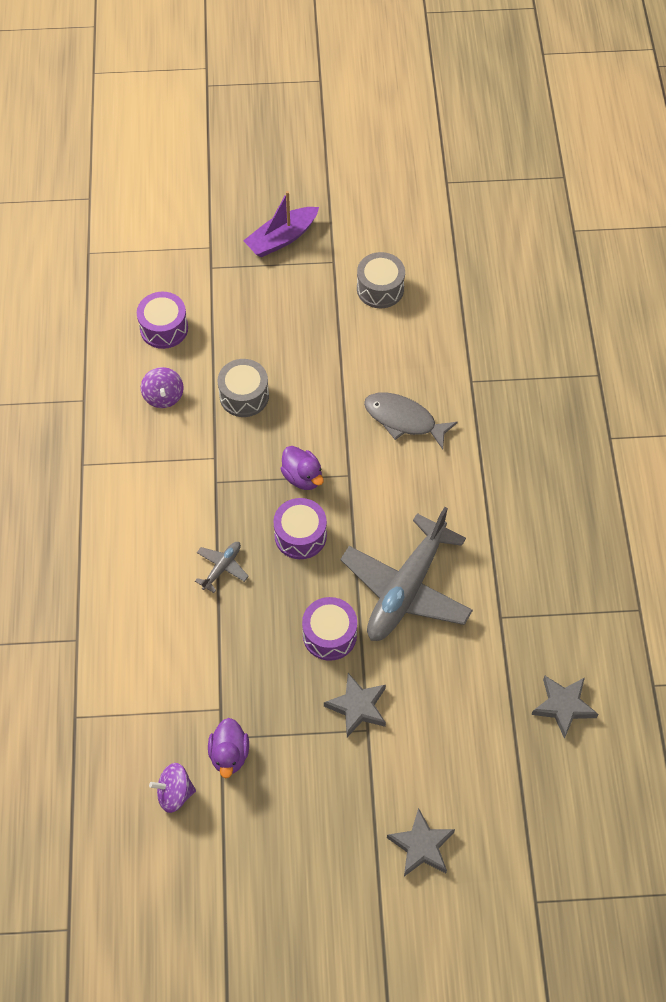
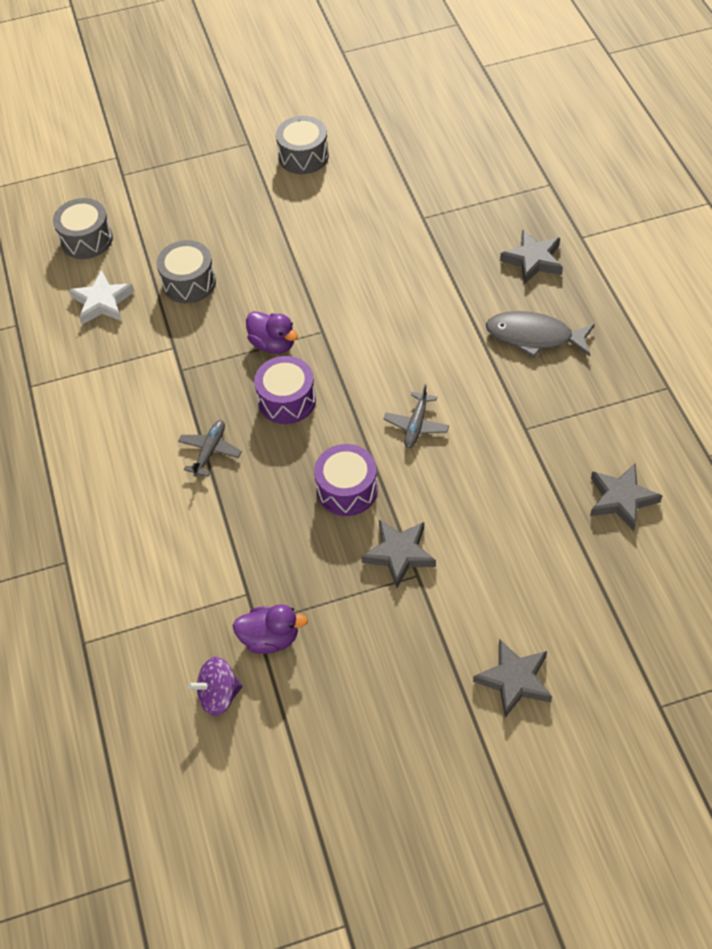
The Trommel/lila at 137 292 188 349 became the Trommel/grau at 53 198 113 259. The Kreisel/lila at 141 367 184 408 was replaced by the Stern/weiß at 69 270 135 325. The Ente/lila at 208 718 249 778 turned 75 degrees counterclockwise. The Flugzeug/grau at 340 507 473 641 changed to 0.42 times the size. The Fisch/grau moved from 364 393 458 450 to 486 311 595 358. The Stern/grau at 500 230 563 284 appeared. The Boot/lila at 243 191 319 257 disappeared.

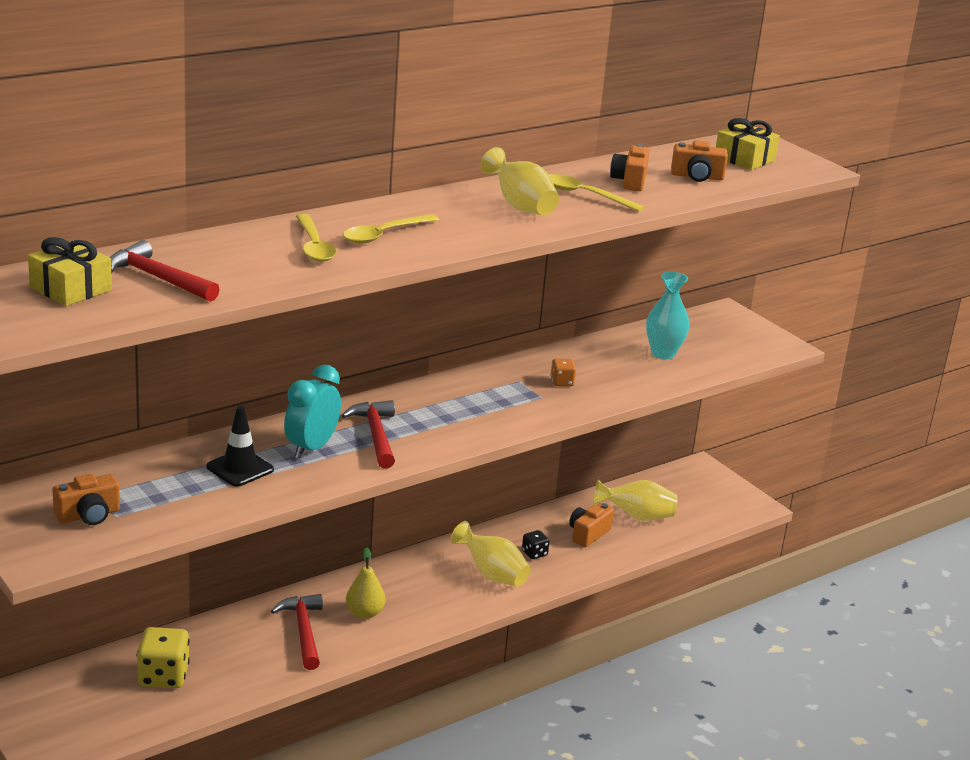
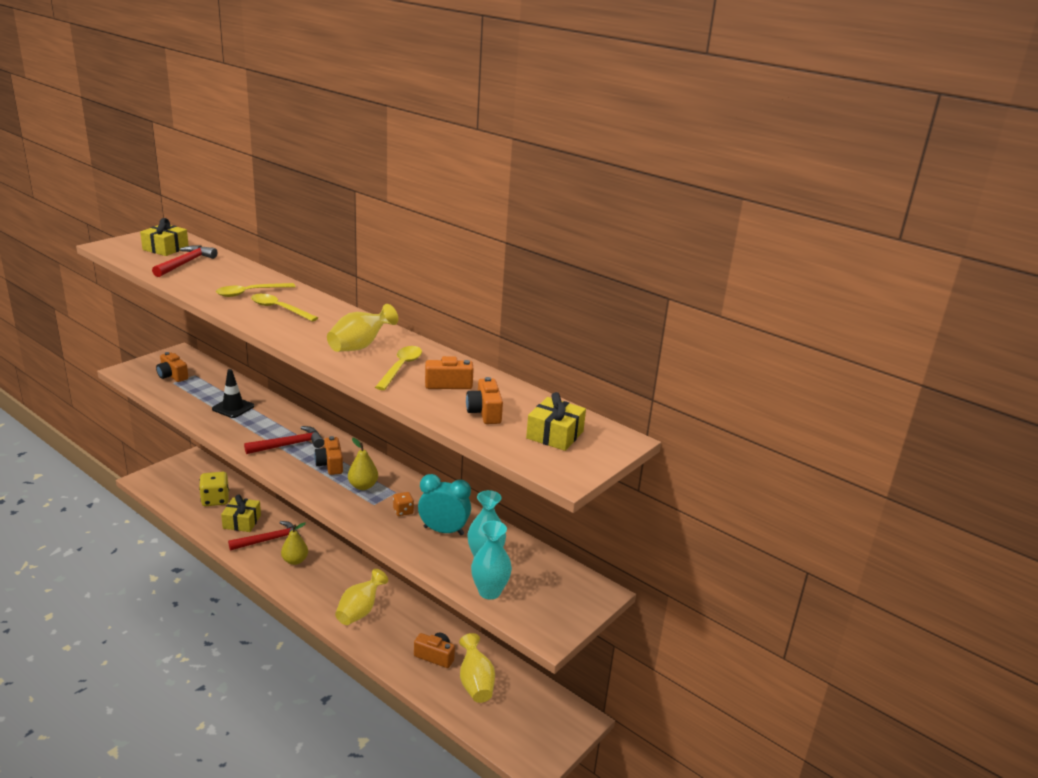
The Geschenk/gelb at 221 494 261 532 appeared. The Kamera/orange at 314 436 343 475 appeared. The Birne/gelb at 348 438 378 490 appeared. The Wecker/türkis moved from 284 365 341 459 to 418 474 471 535. The Vase/türkis at 471 521 512 600 appeared. The Spielwürfel/schwarz at 522 530 550 559 disappeared.

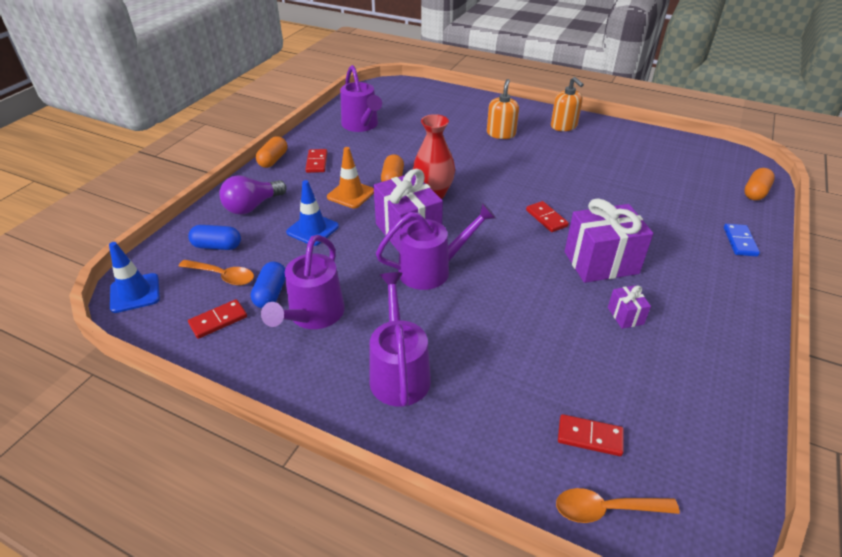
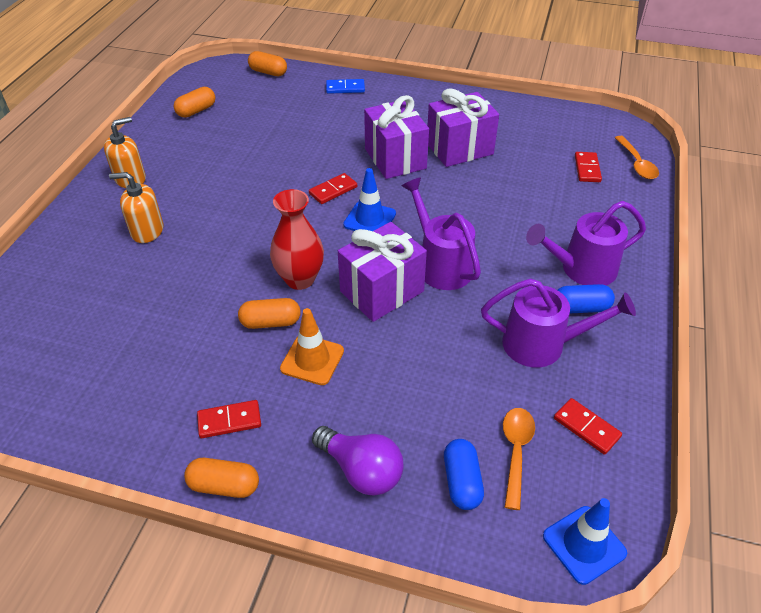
The Kapsel/orange at 174 87 216 118 appeared. The Leitkegel/blau moved from 286 180 339 246 to 343 168 396 231. The Geschenk/lila at 608 285 651 329 changed to 2.16 times the size. The Kapsel/blau moved from 251 262 285 308 to 558 284 615 313. The Gießkanne/lila at 340 65 382 132 disappeared.

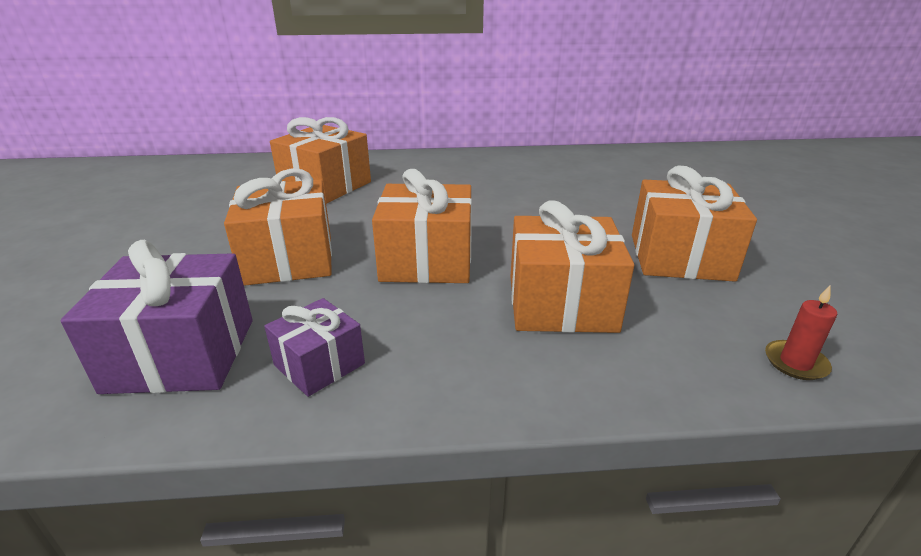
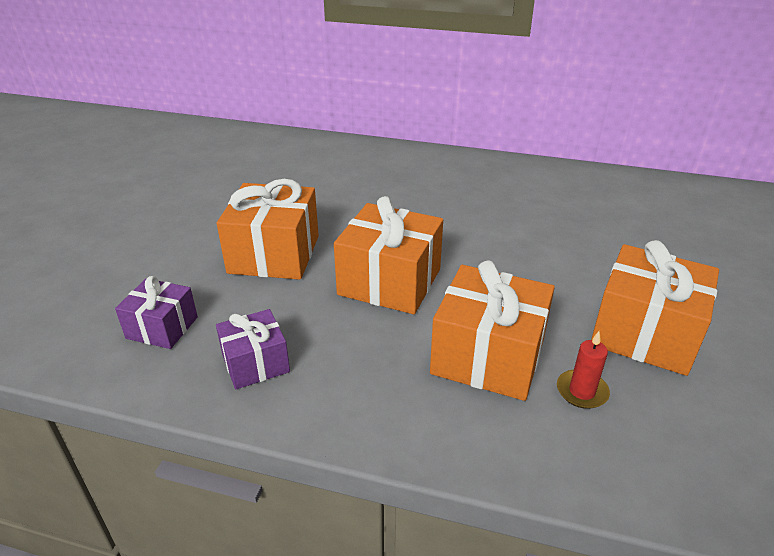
The Geschenk/lila at 60 240 253 394 changed to 0.58 times the size. The Kerze/rot moved from 765 286 837 380 to 557 331 610 409. The Geschenk/orange at 270 117 371 204 disappeared.

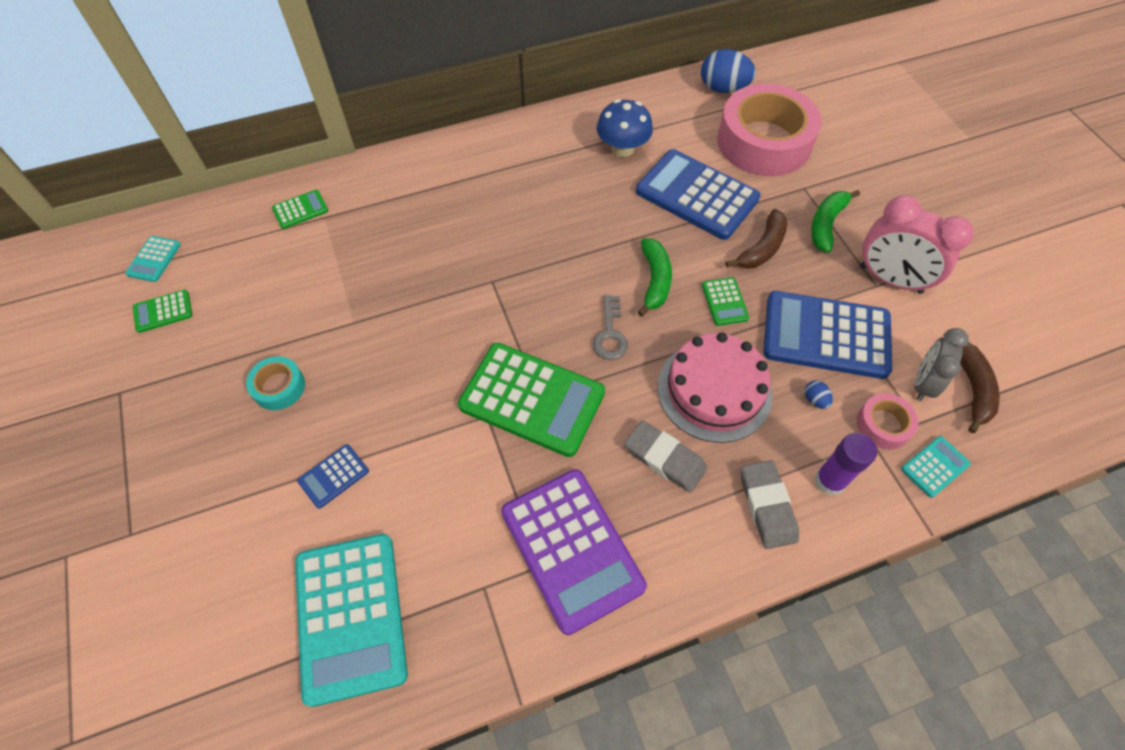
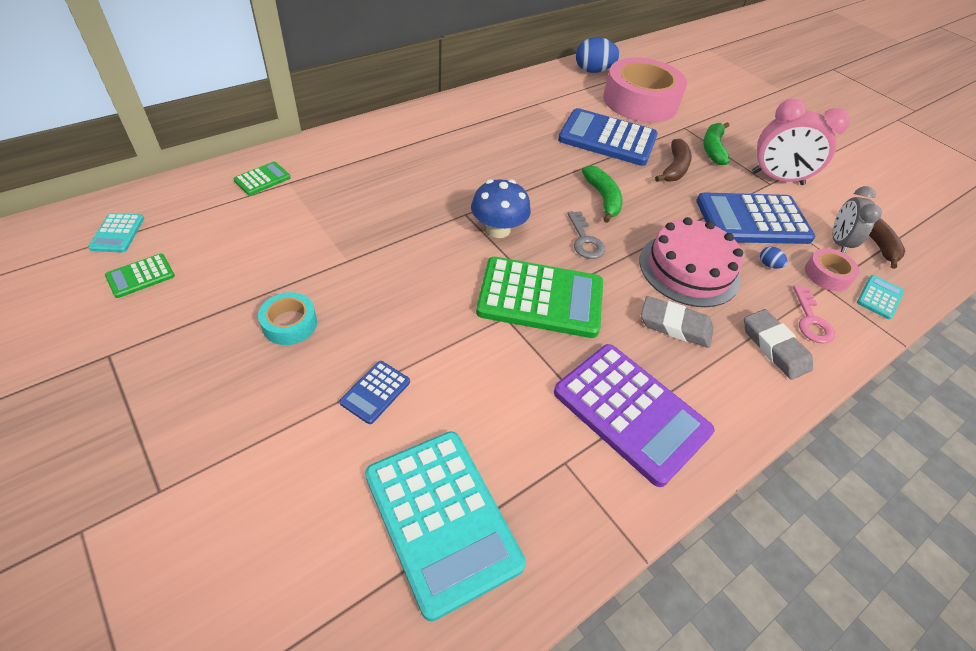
The Pilz/blau moved from 597 99 653 157 to 471 179 531 238. The Klebestift/lila at 815 433 877 496 was replaced by the Schlüssel/rosa at 793 285 835 344. The Taschenrechner/grün at 702 277 749 326 disappeared.

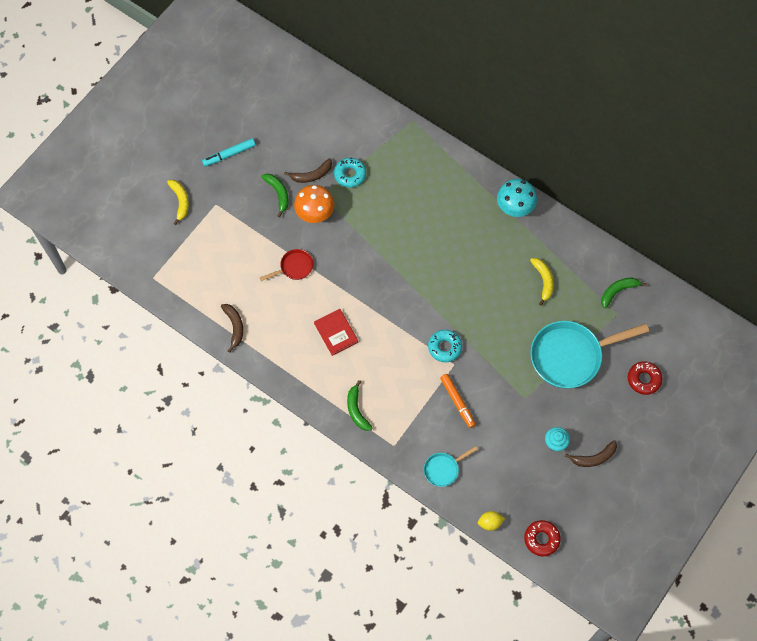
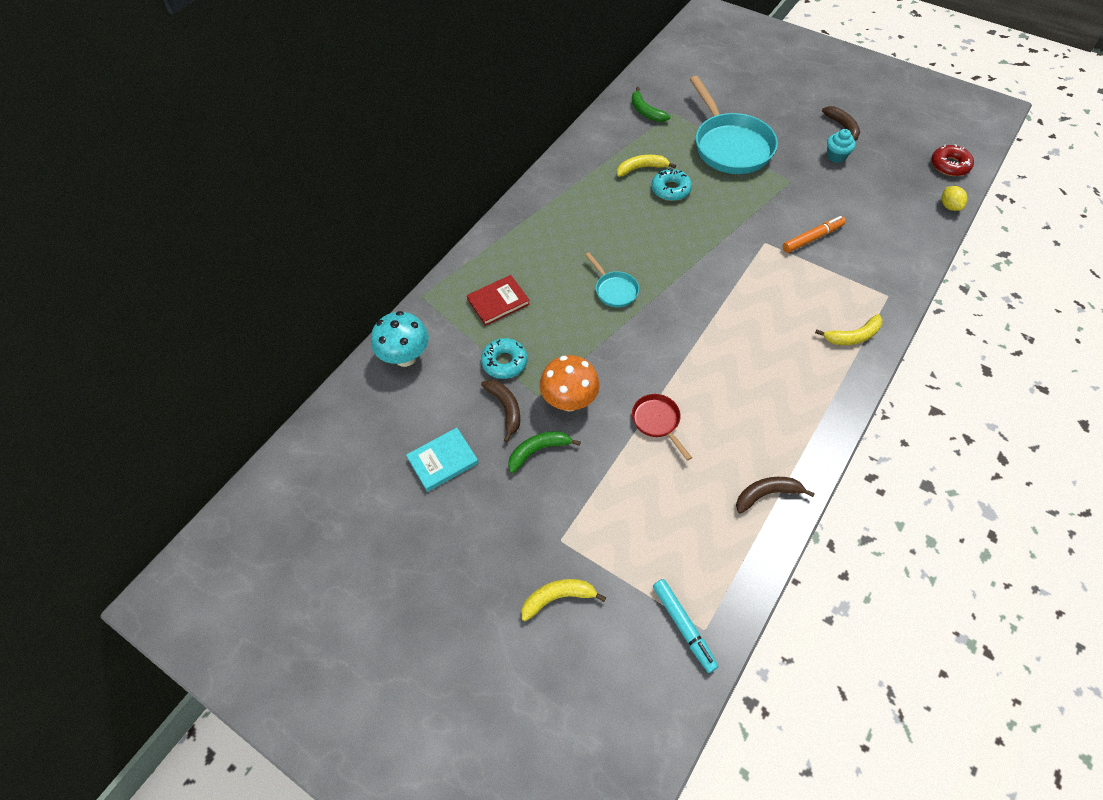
The Pilz/türkis moved from 497 179 537 217 to 371 311 429 367. The Buch/türkis at 406 428 478 492 appeared. The Buch/rot moved from 314 309 358 356 to 467 275 530 326. The Pfanne/türkis moved from 424 446 478 487 to 585 252 639 307. The Donut/türkis moved from 428 330 462 362 to 652 168 692 201. The Filzstift/türkis moved from 202 138 256 166 to 653 579 719 673. The Banane/grün at 347 380 372 431 became the Banane/gelb at 815 314 883 345. The Donut/rot at 628 361 663 395 disappeared.

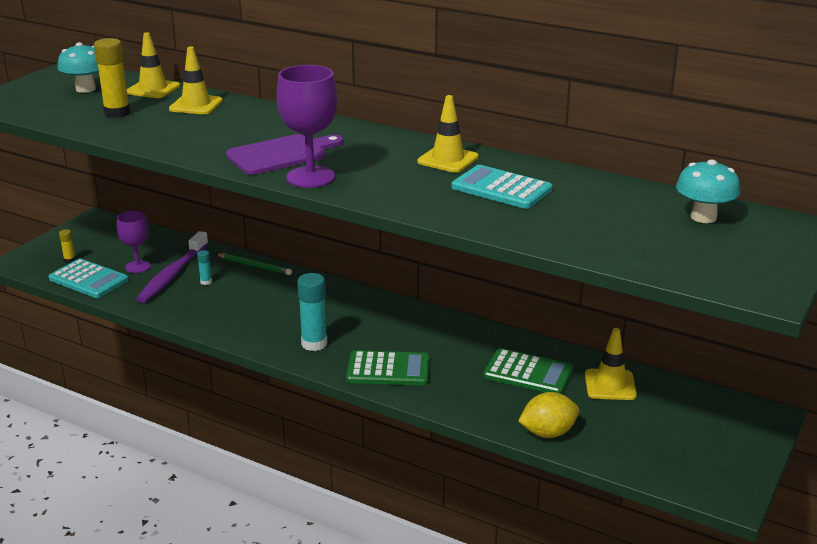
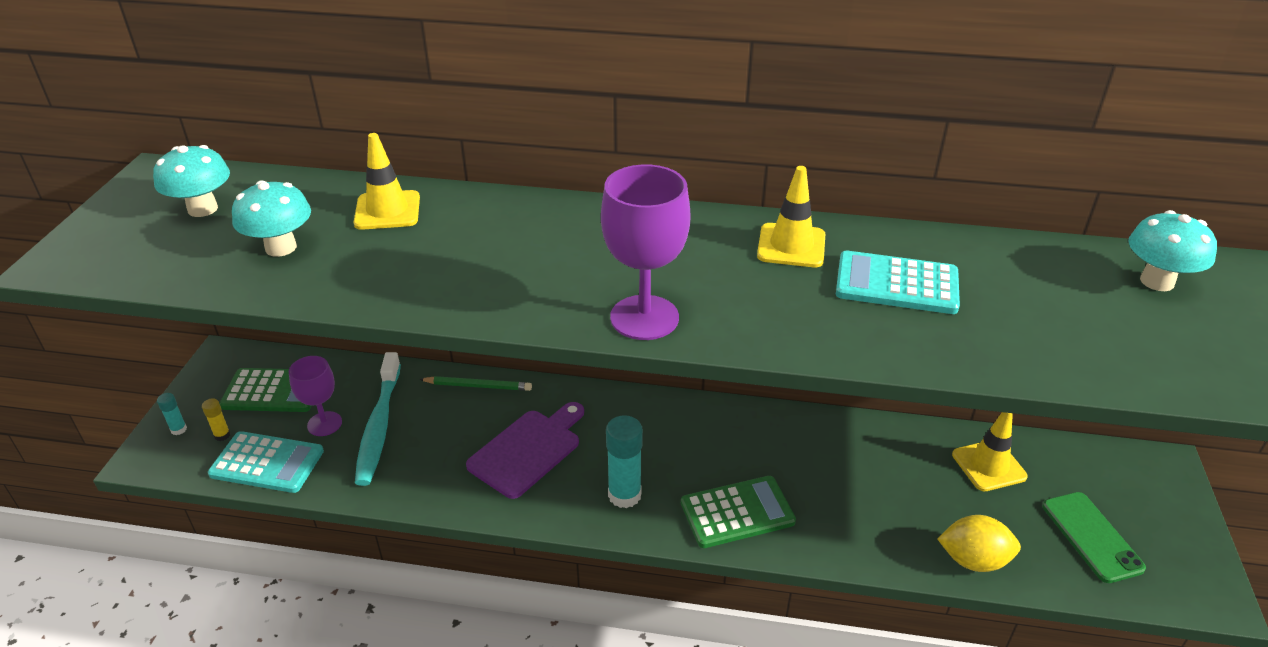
The Klebestift/türkis moved from 197 250 212 285 to 157 393 187 435. The Taschenrechner/grün moved from 483 348 574 394 to 219 368 312 412. The Klebestift/gelb at 94 38 130 118 was replaced by the Pilz/türkis at 232 180 311 257. The Zahnbürste/lila at 136 231 208 303 became the Zahnbürste/türkis at 355 352 401 486. The Schneidebrett/lila moved from 226 134 343 175 to 466 402 584 499. The Zitrone/gelb at 518 392 579 438 turned 45 degrees clockwise. The Handy/grün at 1043 492 1146 583 appeared. The Leitkegel/gelb at 127 32 180 98 disappeared.

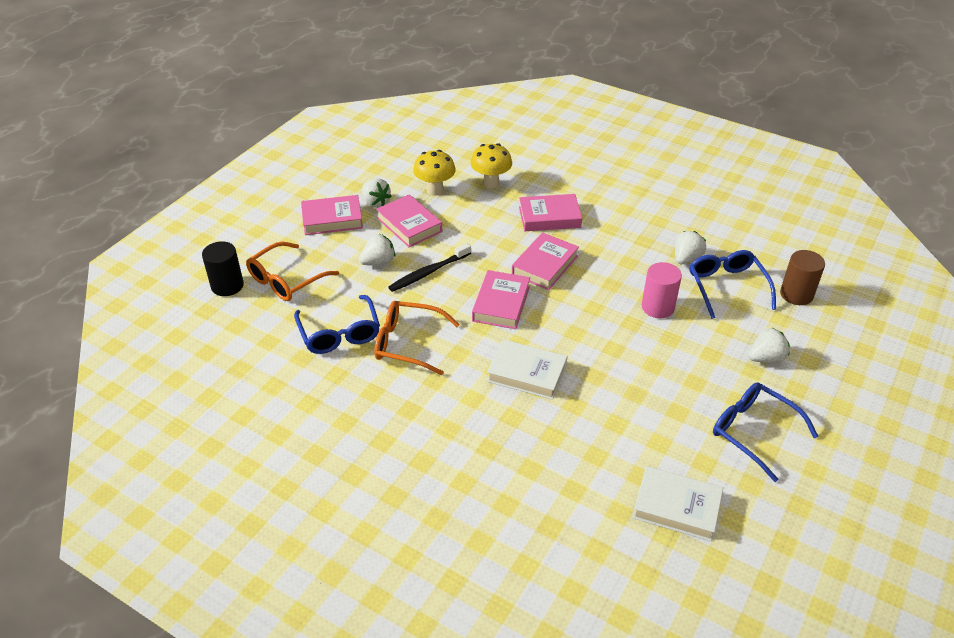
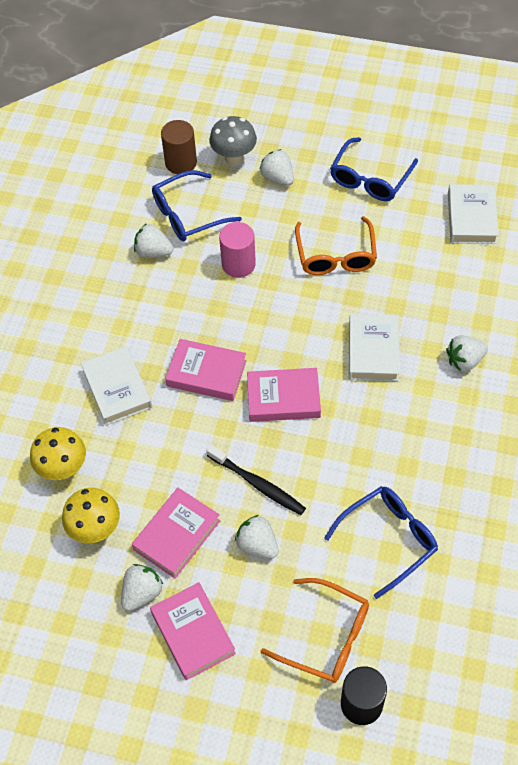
The Buch/rosa at 519 194 582 231 became the Buch/weiß at 81 346 152 426. The Pilz/grau at 209 116 257 166 appeared. The Brille/orange moved from 374 301 460 375 to 295 216 377 275. The Erdbeere/weiß at 446 335 488 372 appeared.

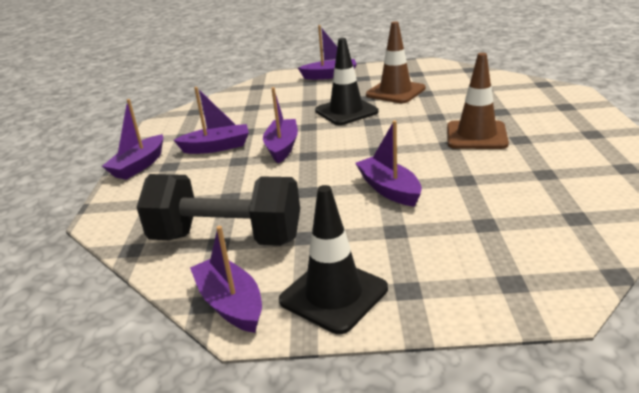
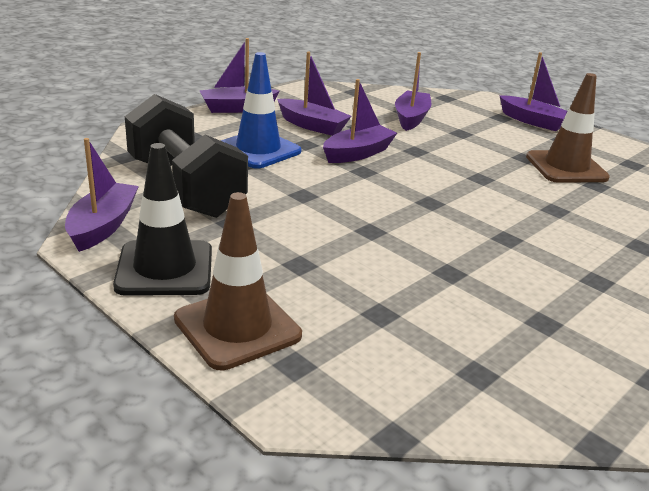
The Leitkegel/braun moved from 447 53 509 149 to 174 192 302 370. The Leitkegel/blau at 221 52 301 169 appeared. The Boot/lila moved from 355 120 422 207 to 395 52 431 131. The Leitkegel/schwarz at 315 38 379 125 disappeared.

